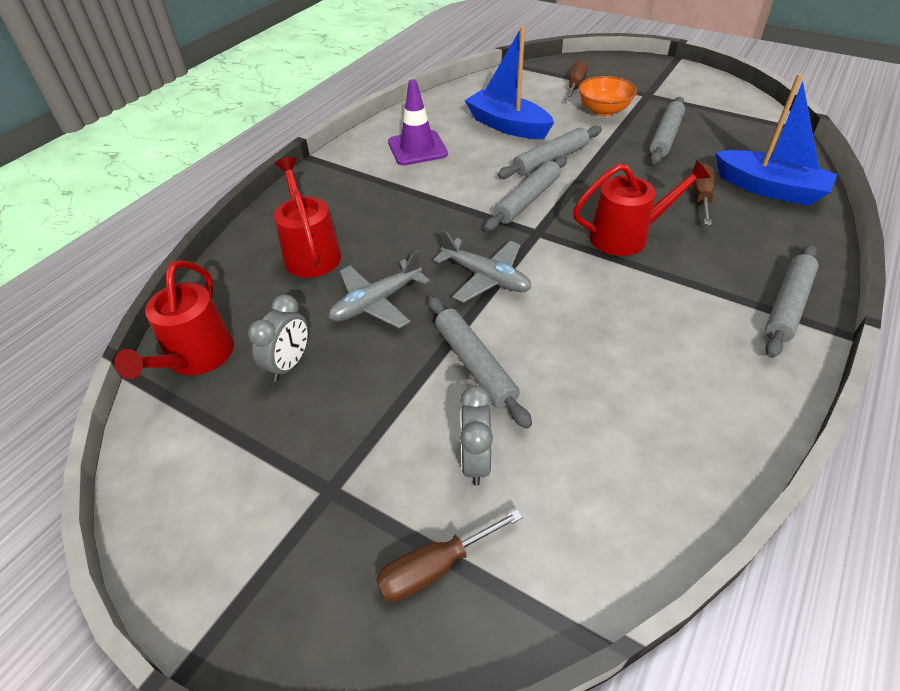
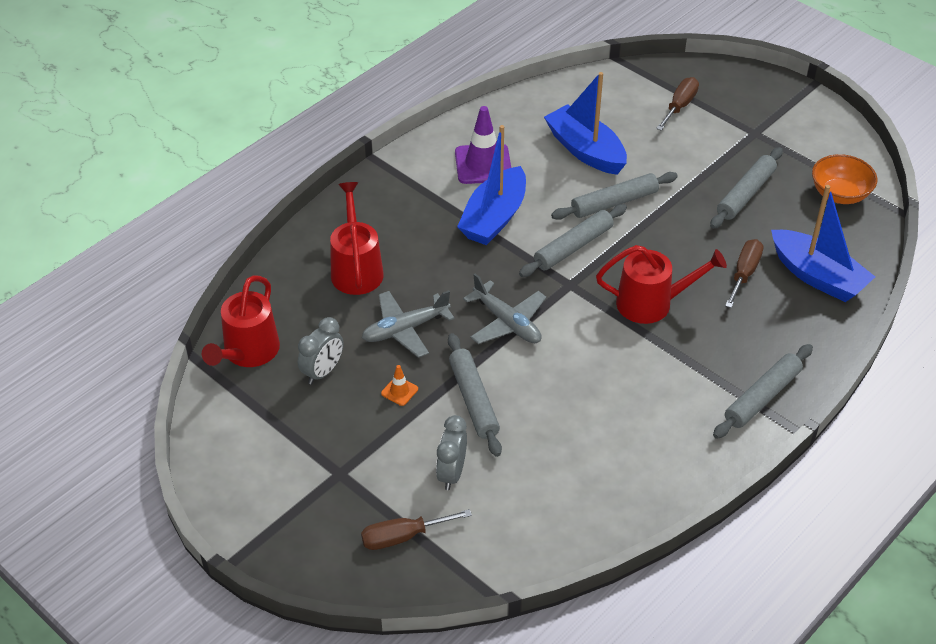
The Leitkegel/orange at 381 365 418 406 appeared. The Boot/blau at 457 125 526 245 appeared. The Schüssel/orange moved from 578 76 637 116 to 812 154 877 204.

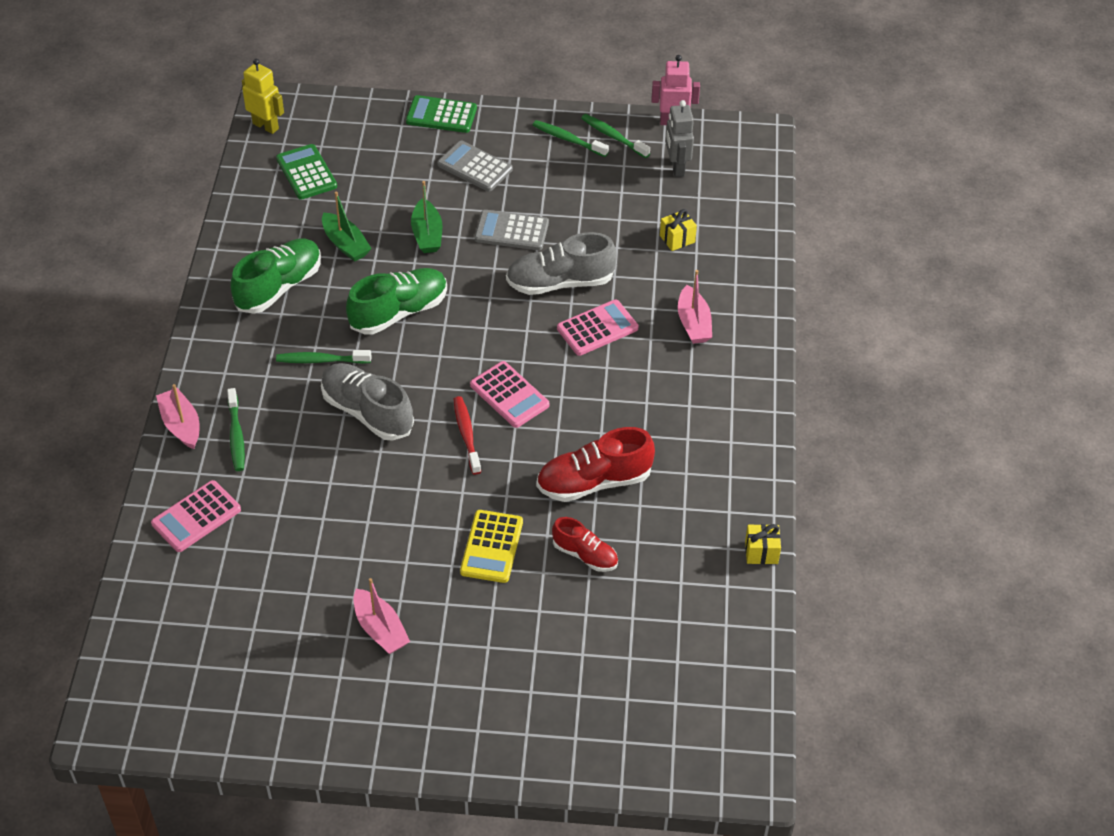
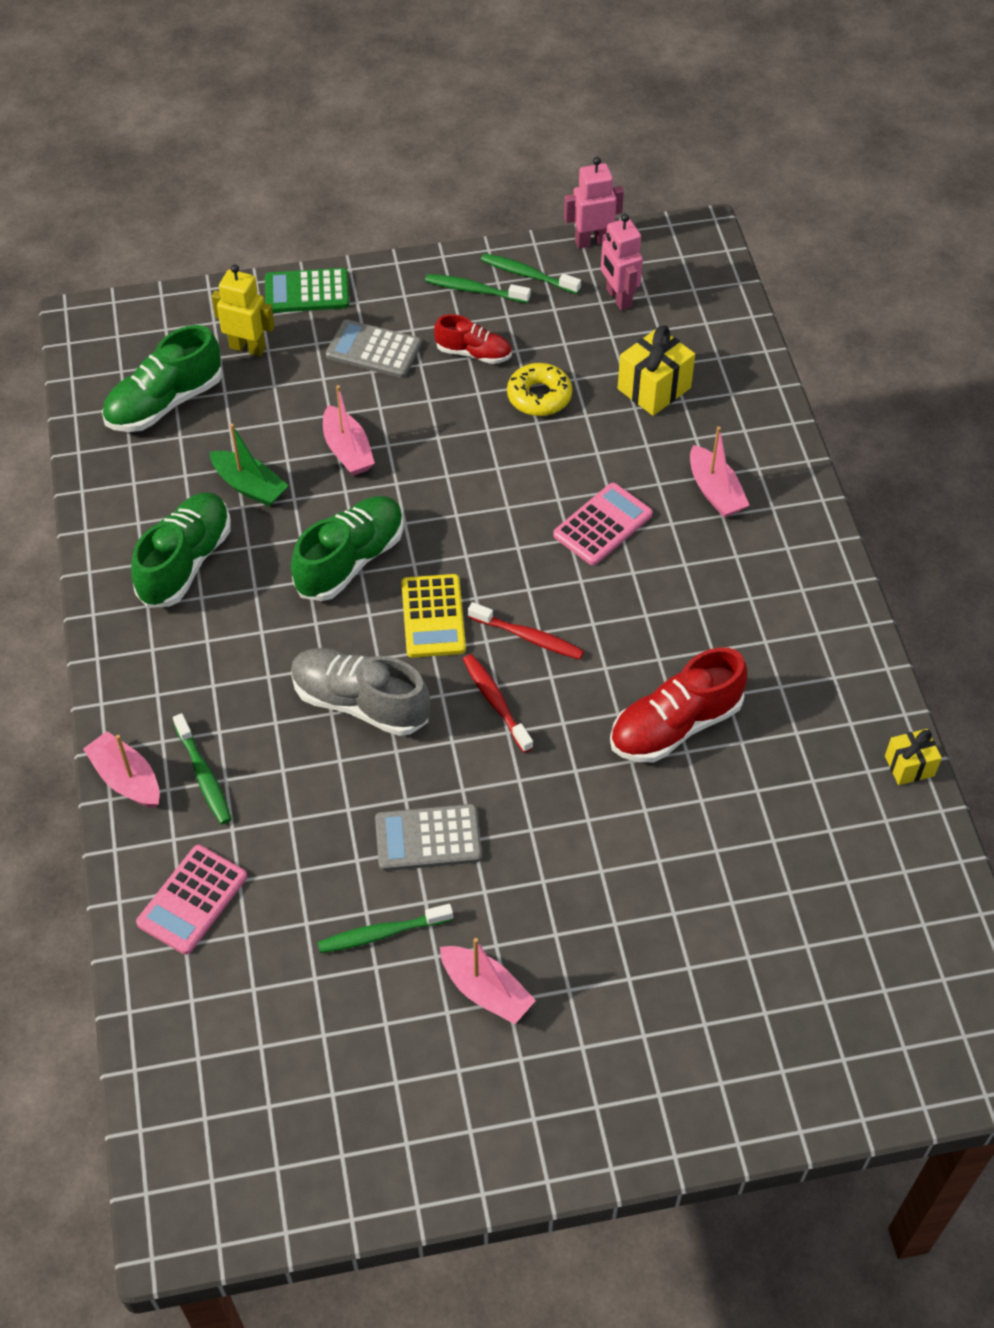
The Taschenrechner/grün at 276 144 337 200 was replaced by the Schuh/grün at 102 325 222 432. The Roboter/gelb moved from 242 59 284 134 to 211 264 275 356. The Zahnbürste/grün moved from 276 350 372 364 to 318 904 453 953. The Boot/grün at 411 181 442 253 became the Boot/rosa at 323 385 375 476. The Taschenrechner/grau moved from 475 210 549 251 to 375 804 482 871. The Taschenrechner/gelb moved from 460 510 523 583 to 401 574 466 658. The Schuh/rot moved from 552 517 618 572 to 434 314 512 364. The Taschenrechner/rosa at 470 361 549 428 was replaced by the Zahnbürste/rot at 468 602 584 660. The Donut/gelb at 507 363 572 416 appeared. The Roboter/grau at 665 100 694 177 became the Roboter/rosa at 601 214 643 310. The Geschenk/gelb at 660 209 697 251 changed to 1.62 times the size. The Schuh/grau at 506 232 617 295 disappeared.

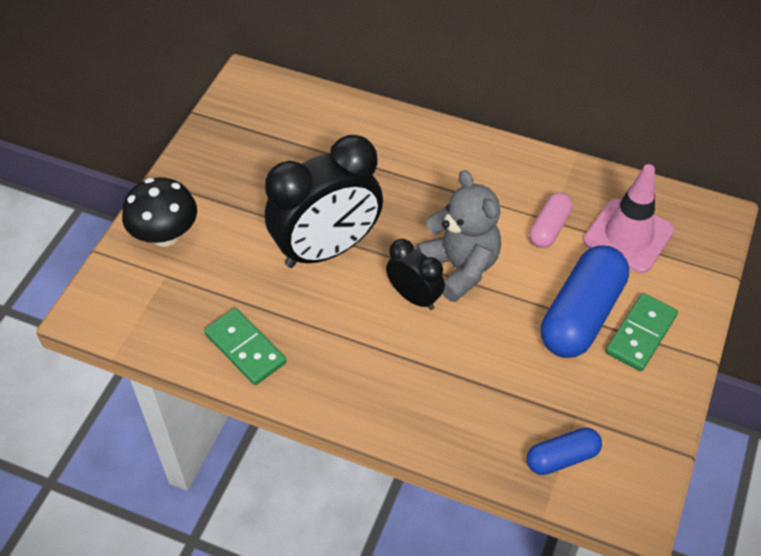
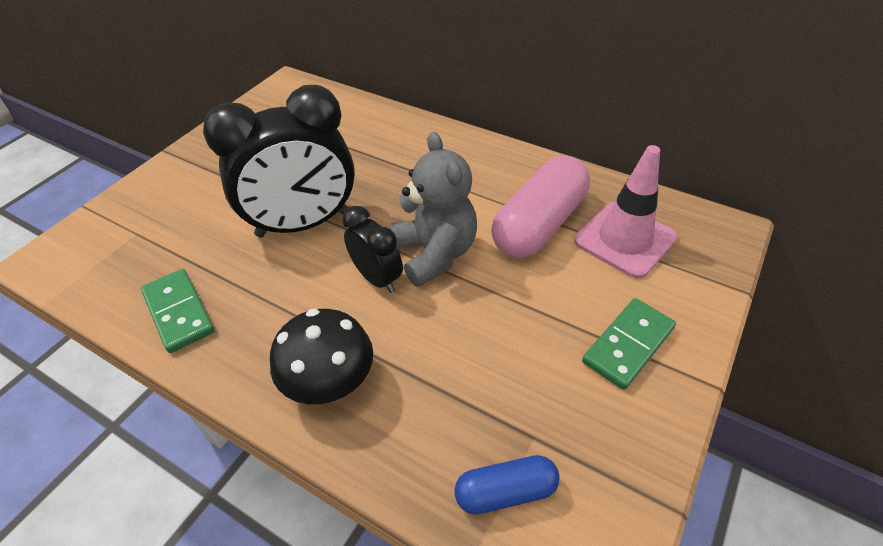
The Pilz/schwarz moved from 122 177 197 247 to 270 309 373 404. The Kapsel/rosa at 529 192 573 248 changed to 1.86 times the size. The Kapsel/blau at 541 245 629 358 disappeared.

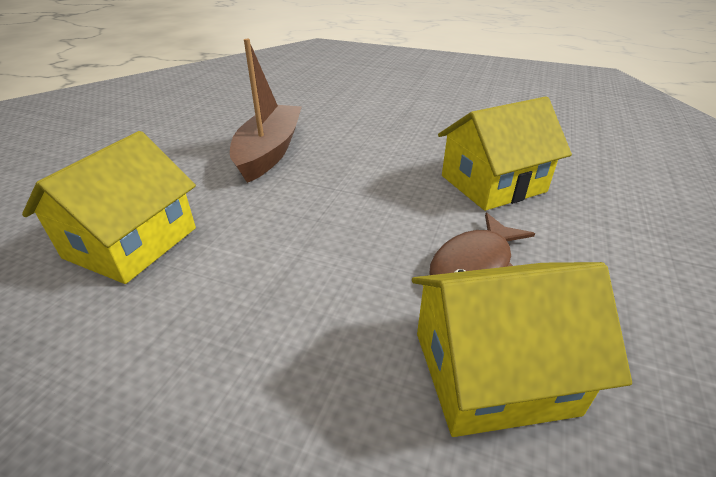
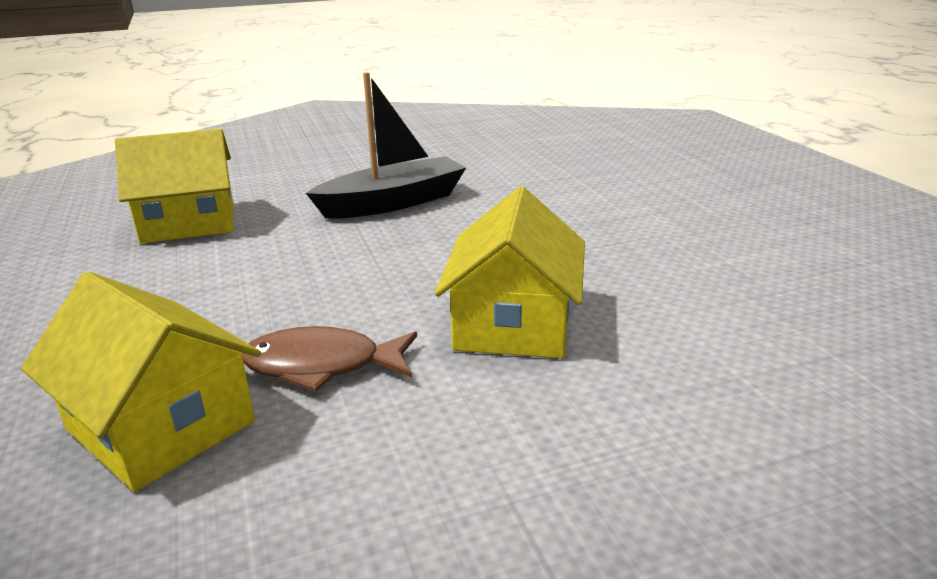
The Boot/braun at 230 39 302 183 became the Boot/schwarz at 306 72 466 219. The Haus/gelb at 438 96 572 211 turned 75 degrees clockwise.

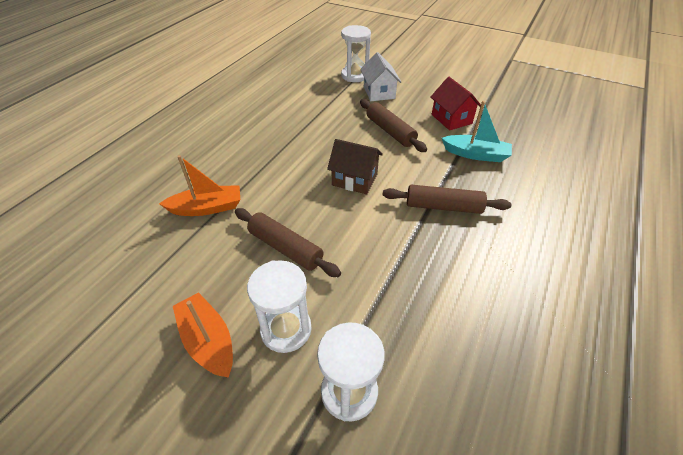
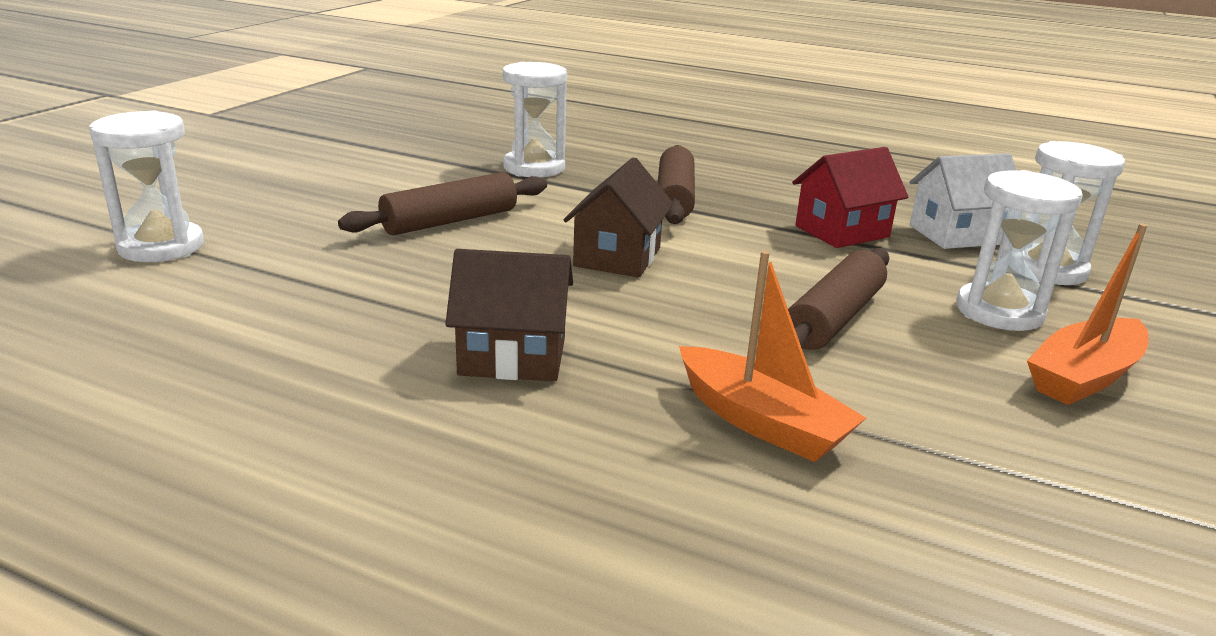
The Haus/braun at 445 249 573 381 appeared. The Boot/türkis at 442 101 512 162 was replaced by the Sanduhr/weiß at 502 62 567 177. The Boot/orange at 159 155 240 216 turned 150 degrees clockwise. The Haus/rot moved from 431 77 481 131 to 792 147 908 248. The Haus/weiß moved from 360 52 401 101 to 909 153 1016 249.

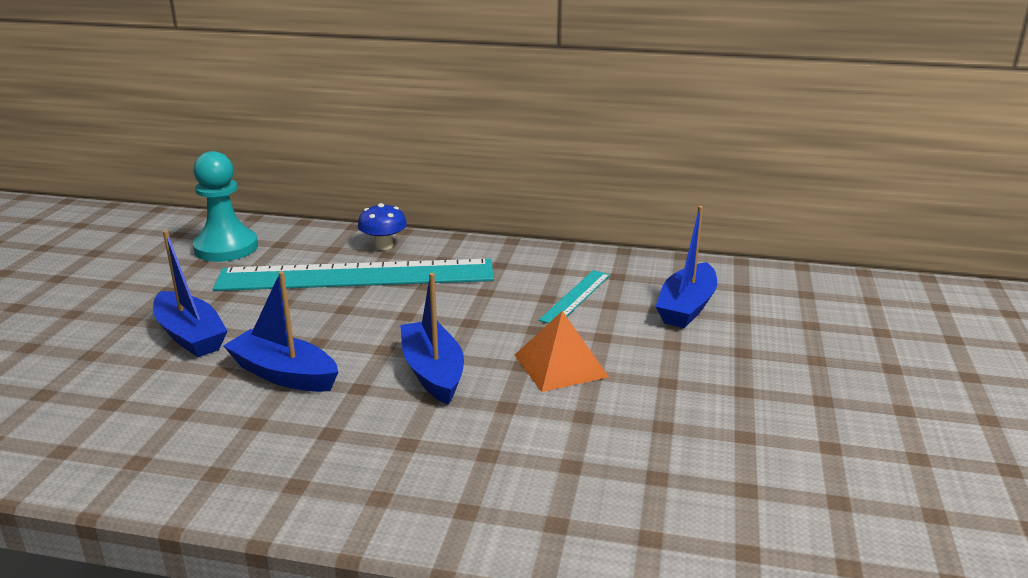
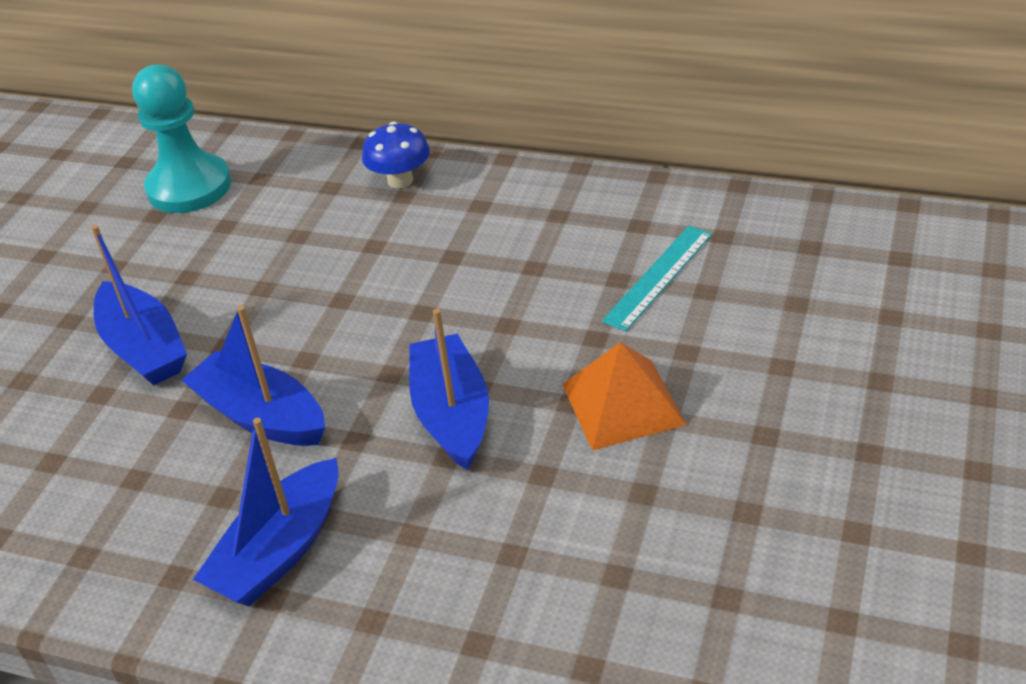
The Boot/blau moved from 656 206 717 328 to 193 418 339 606. The Lineal/türkis at 213 259 494 291 disappeared.

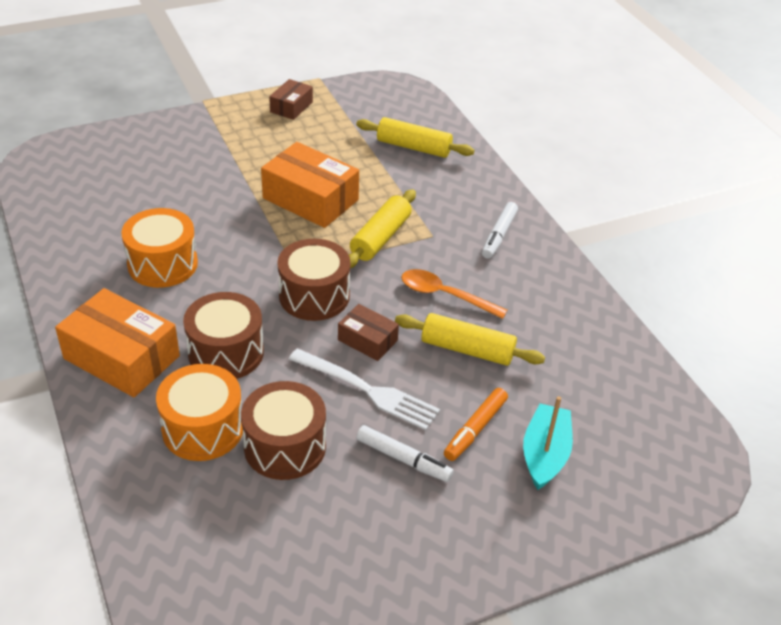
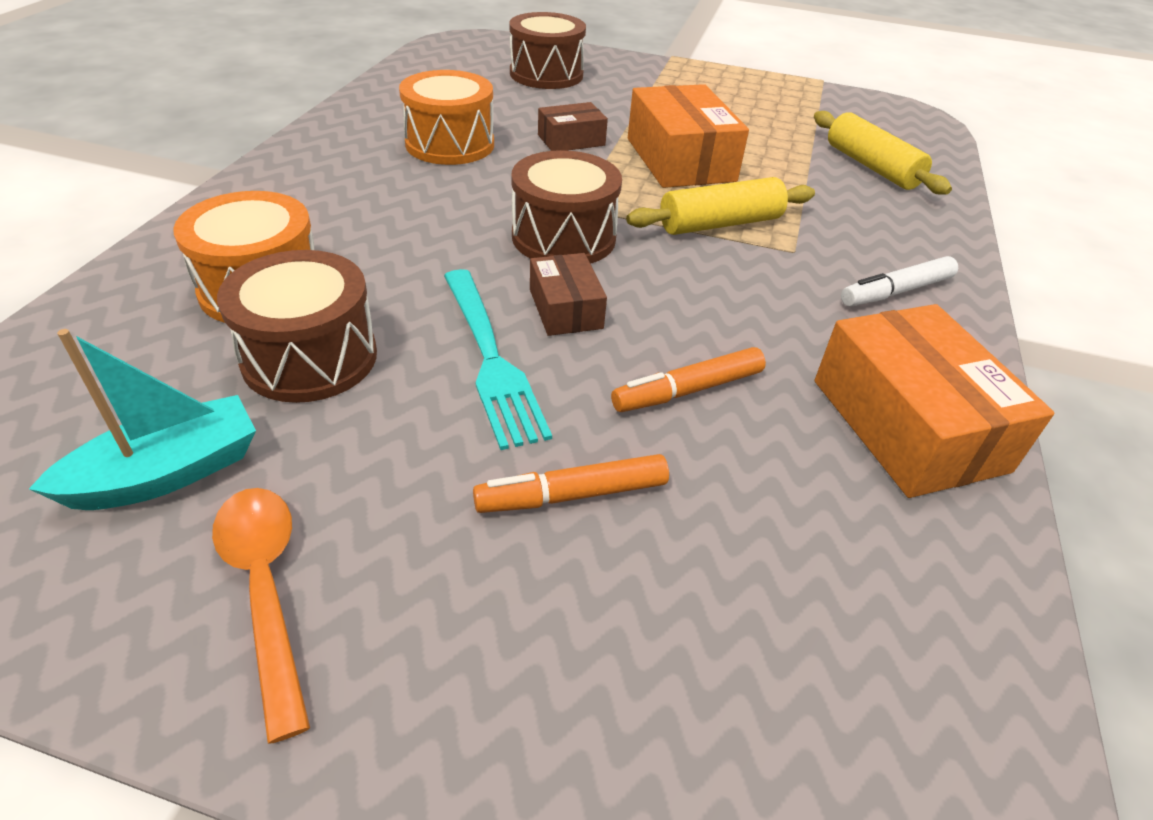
The Boot/türkis moved from 523 396 573 490 to 29 329 256 510. The Löffel/orange moved from 401 269 508 319 to 212 488 310 744. The Gabel/weiß at 289 348 440 430 became the Gabel/türkis at 444 269 552 450. The Trommel/braun moved from 183 292 264 379 to 509 12 586 89. The Schachtel/braun moved from 269 79 313 120 to 538 102 608 151. The Nudelholz/gelb at 395 313 545 366 was replaced by the Filzstift/orange at 611 347 766 412. The Schachtel/orange moved from 55 288 180 397 to 815 304 1054 498. The Filzstift/weiß at 356 425 454 482 disappeared.

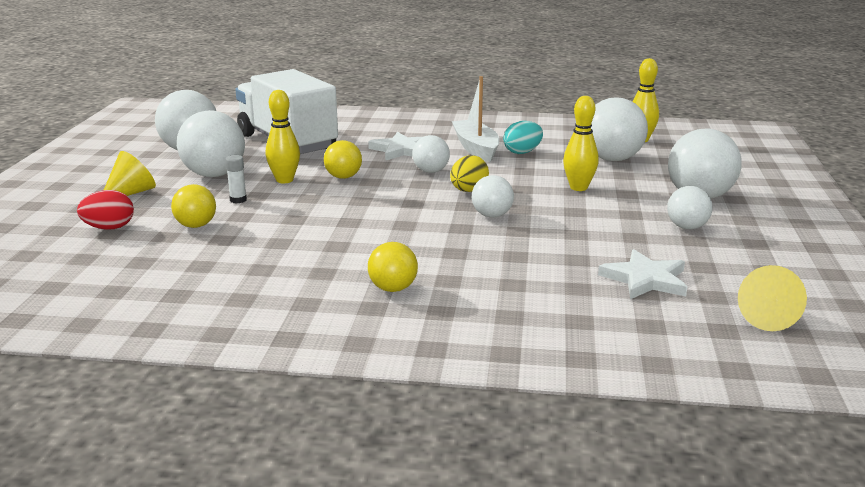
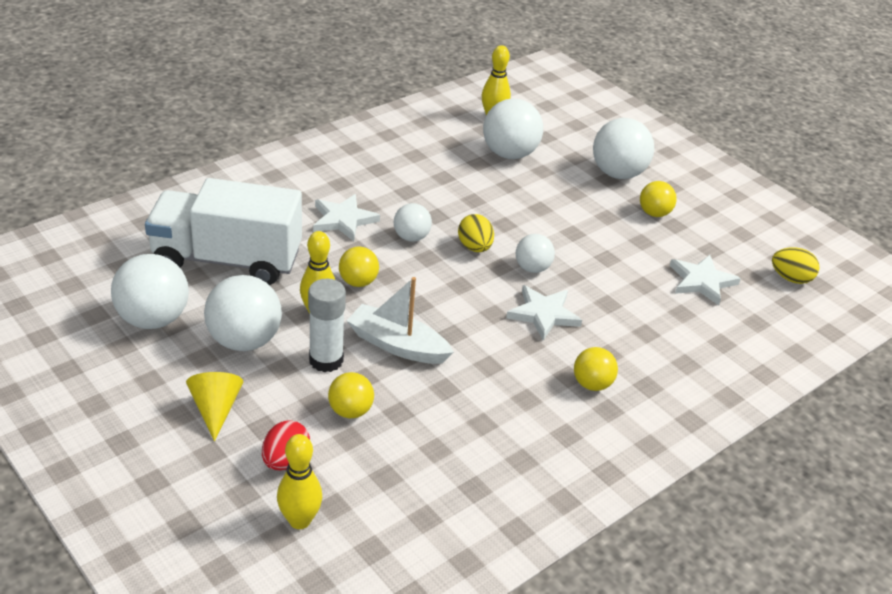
The Bowlingkegel/gelb moved from 563 96 599 191 to 277 434 322 529. The Klebestift/weiß at 225 155 247 203 changed to 1.91 times the size. The Boot/weiß moved from 452 76 499 162 to 347 277 454 364. The Stern/weiß at 506 285 582 340 appeared. The Ball/weiß at 667 186 713 229 became the Ball/gelb at 640 181 677 217. The Kegel/gelb at 738 265 807 331 was replaced by the Ei/gelb at 772 247 819 284. The Ei/türkis at 503 121 543 154 disappeared.

